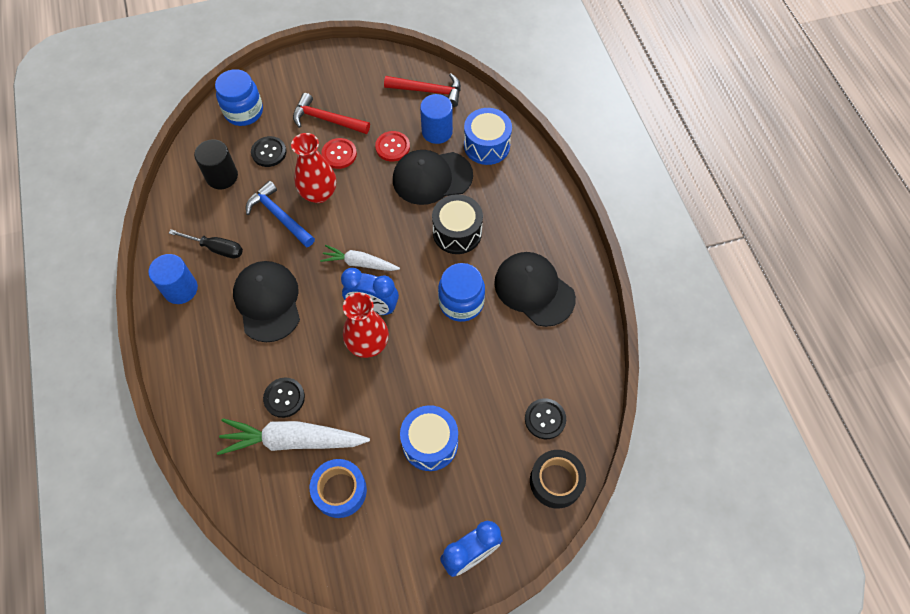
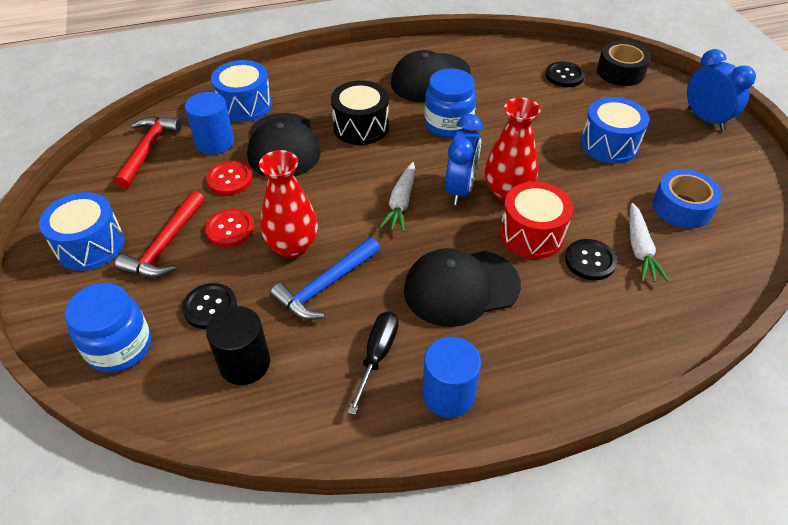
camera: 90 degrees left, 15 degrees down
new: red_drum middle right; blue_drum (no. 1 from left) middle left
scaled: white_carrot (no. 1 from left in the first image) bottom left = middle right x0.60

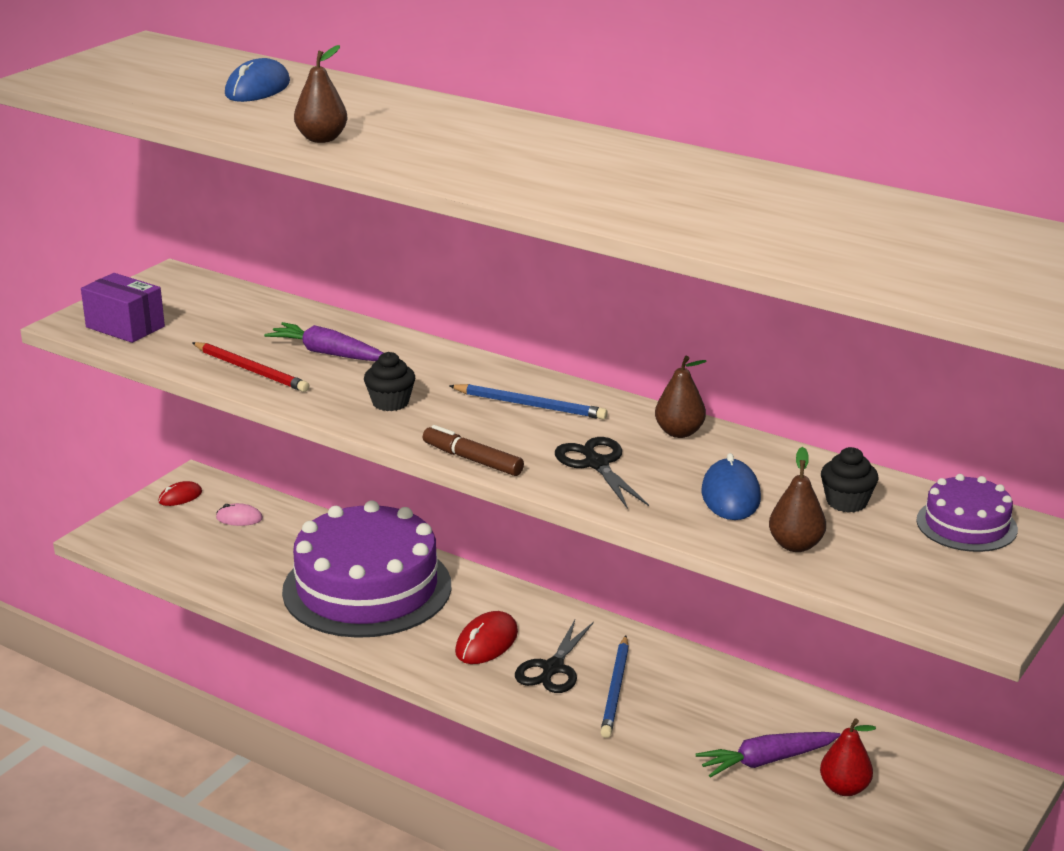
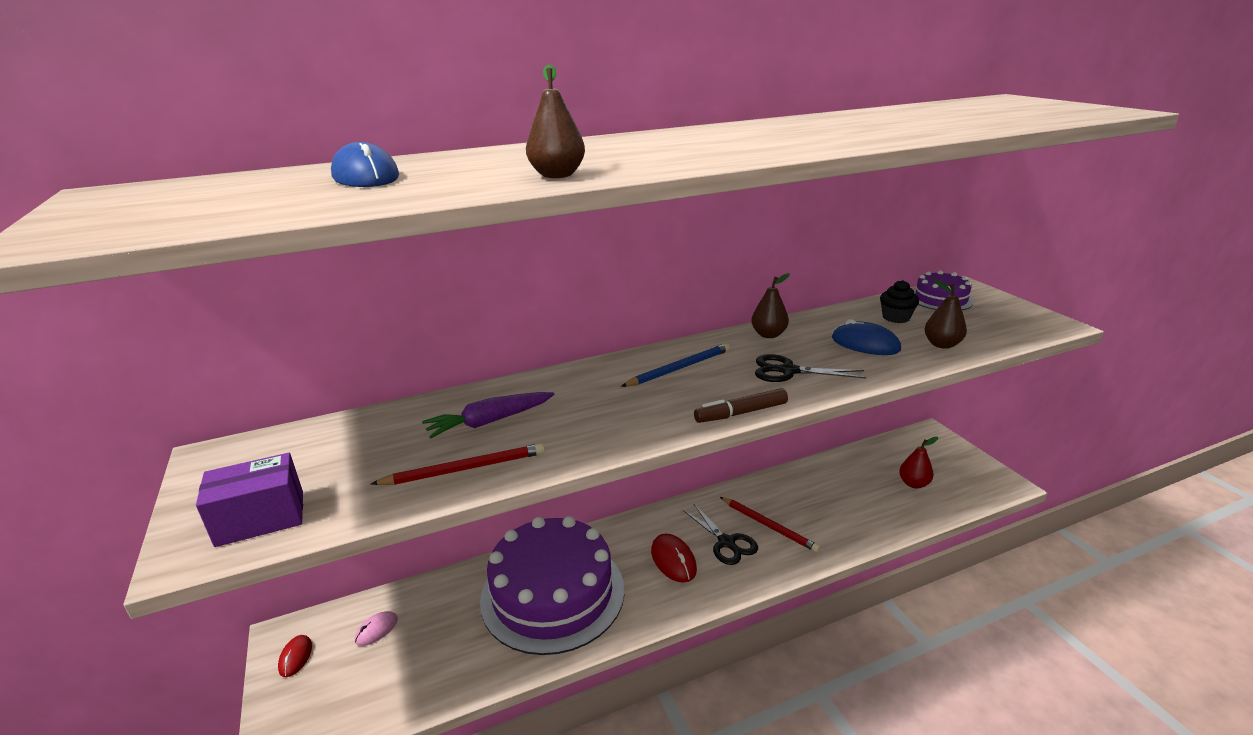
camera: 55 degrees left, 0 degrees up
gone: black_cupcake (no. 1 from left) centre; purple_carrot (no. 2 from left) bottom right
repainted: blue_pencil (no. 2 from left) bottom centre to red_pencil (no. 2 from left) bottom centre

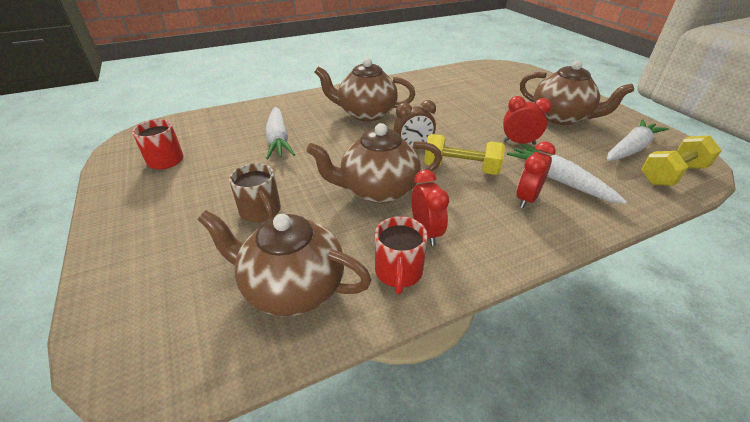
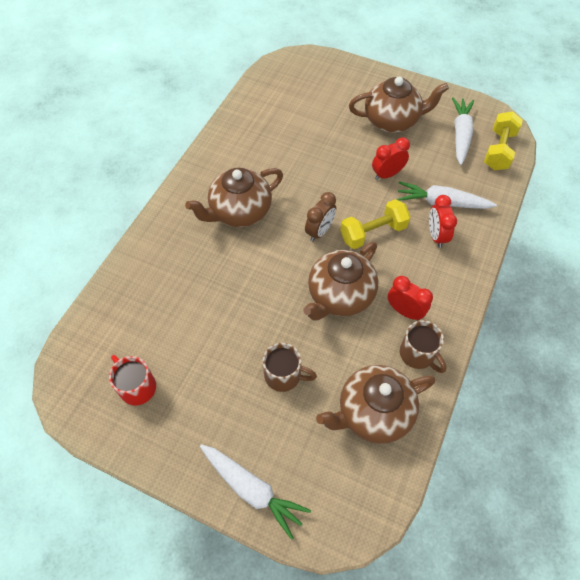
camera: 40 degrees left, 20 degrees up
shifted: white_carrot (no. 1 from left) top centre to bottom centre
repainted: red_mug (no. 2 from left) centre to brown_mug (no. 2 from left) middle right

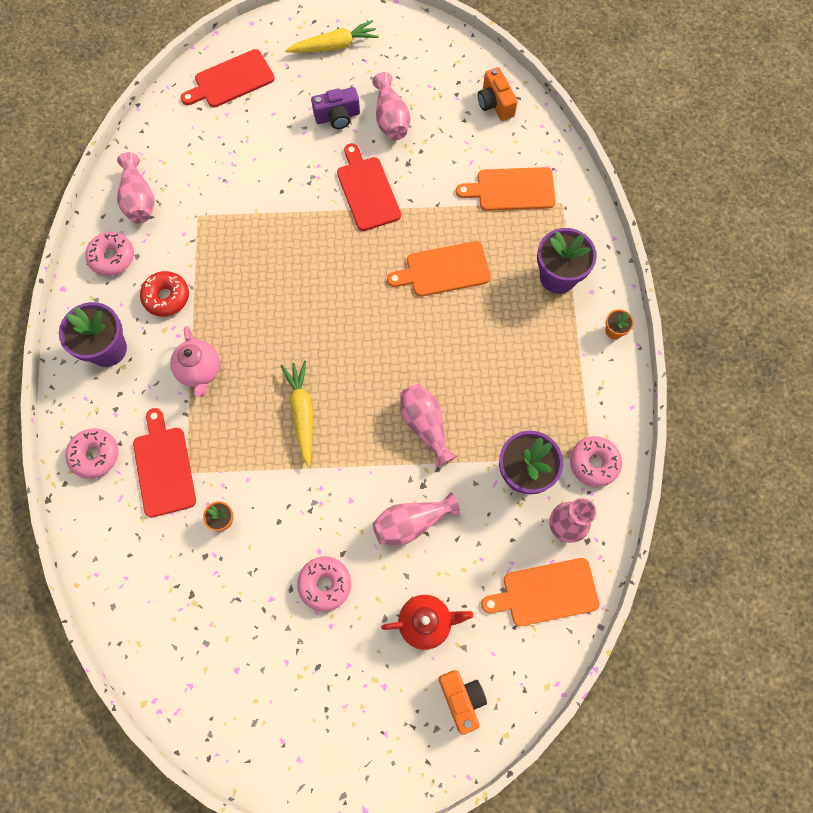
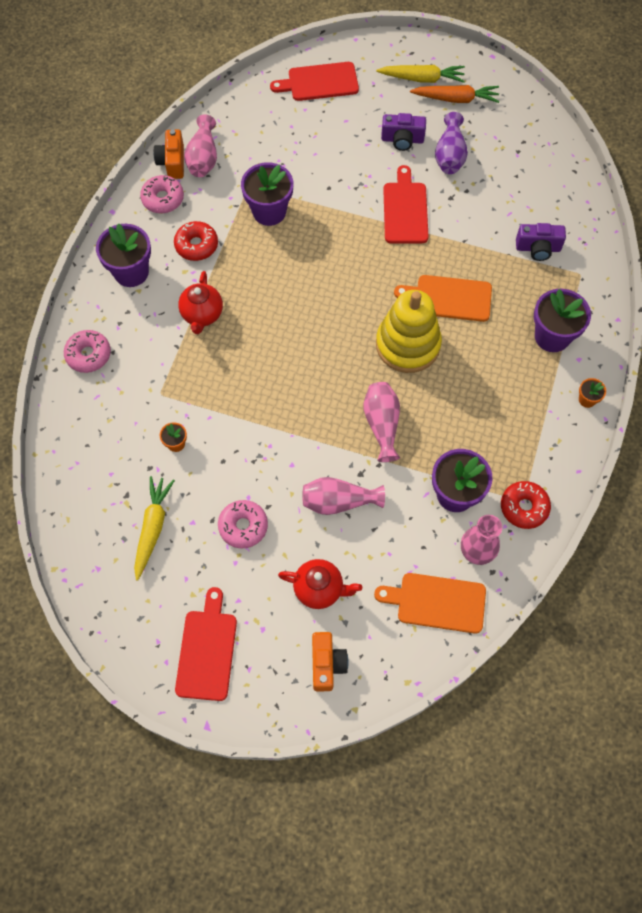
camera: 20 degrees right, 5 degrees down
new: orange_carrot top right; purple_flower_pot (no. 2 from left) top centre; yellow_stacking_toy centre
shifted: orange_camera (no. 2 from left in the first image) top centre to orange_camera (no. 1 from left) top left; yellow_carrot (no. 1 from left) centre to middle left; red_cutting_board (no. 1 from left) middle left to bottom left
swapped: orange_cutting_board (no. 2 from left) top centre to purple_camera (no. 2 from left) top right
repainted: pink_vase (no. 2 from left) top centre to purple_vase top right; pink_teapot middle left to red_teapot (no. 1 from left) top left; pink_donut (no. 4 from left) middle right to red_donut (no. 2 from left) middle right

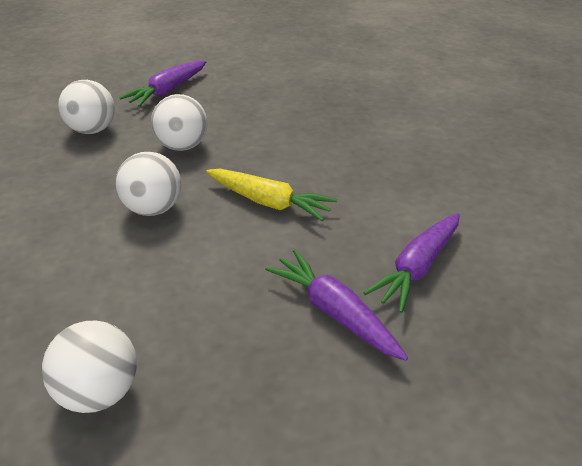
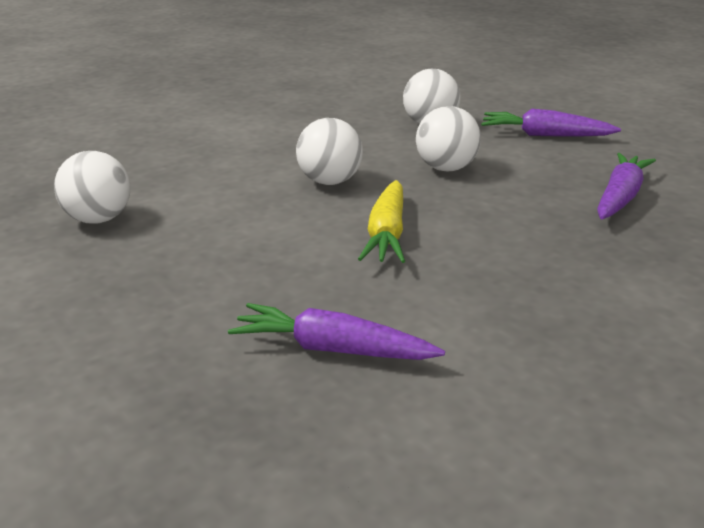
camera: 70 degrees right, 10 degrees down
shifted: purple_carrot (no. 2 from left in the first image) centre to purple_carrot (no. 3 from left) middle right

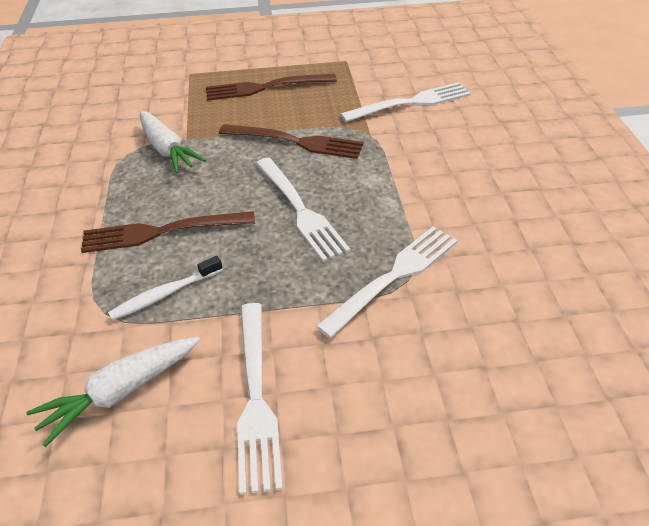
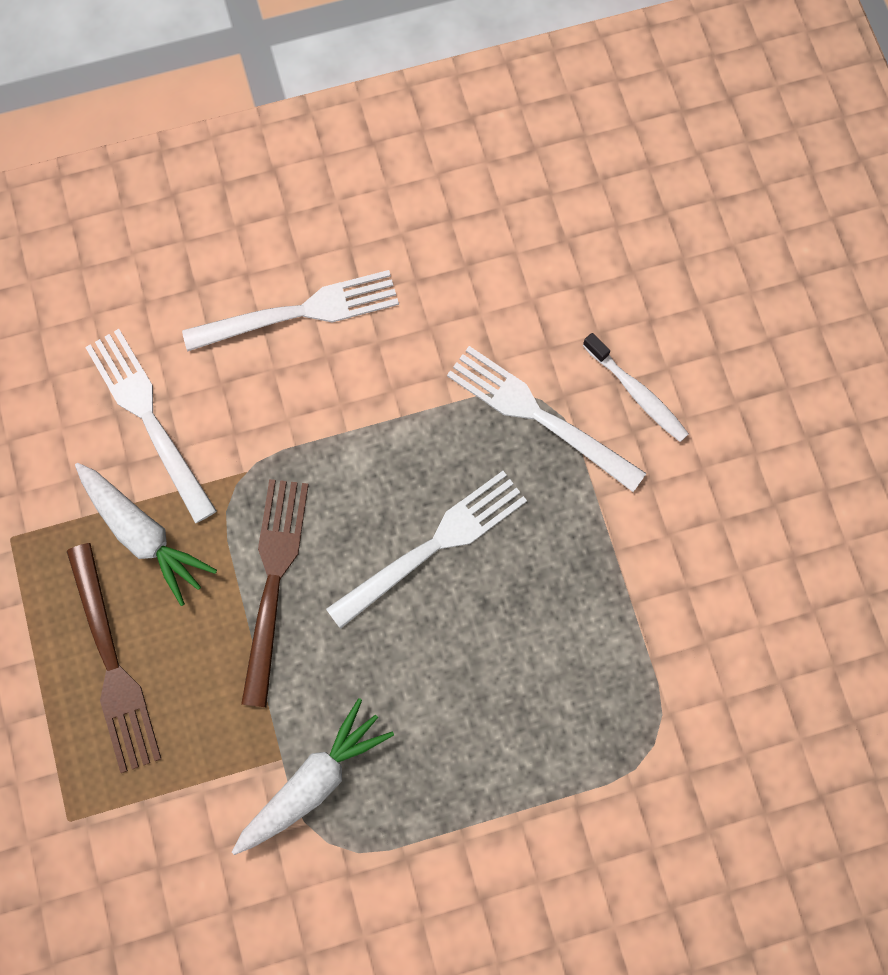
camera: 100 degrees left, 30 degrees up
gone: brown_fork (no. 1 from left) middle left
shifted: white_toothbrush middle left to middle right; white_fork (no. 1 from left in the first image) bottom centre to white_fork (no. 2 from left) top left; white_carrot (no. 1 from left) bottom left to middle left

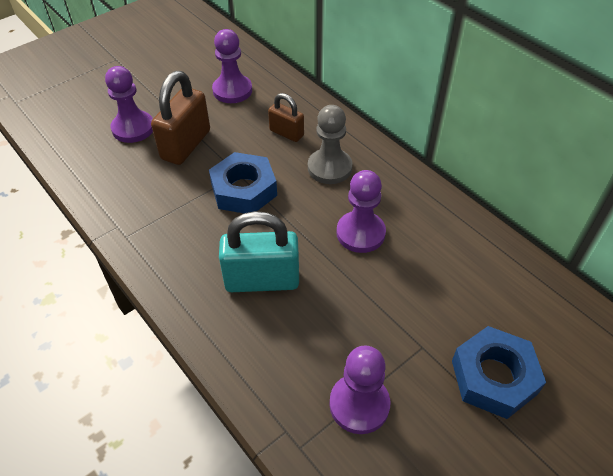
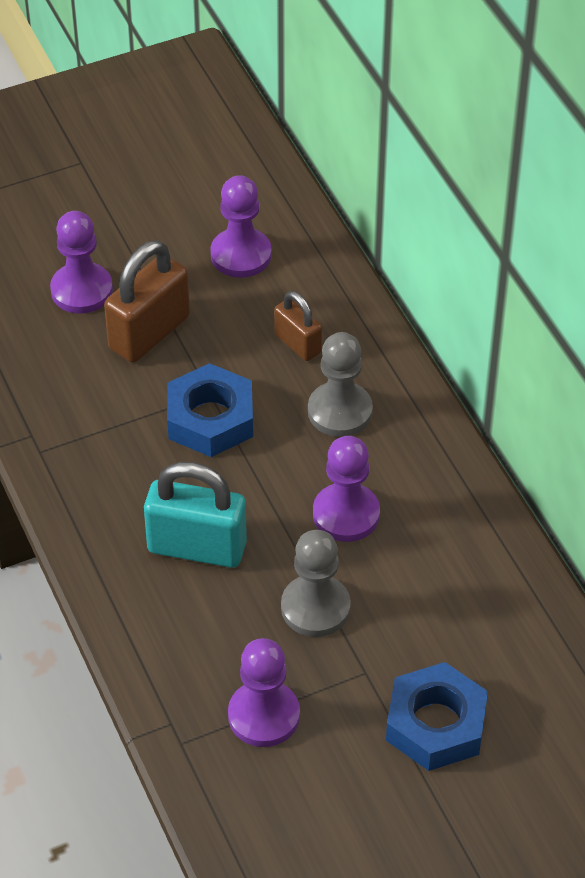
camera: 15 degrees right, 0 degrees up
new: grey_pawn (no. 1 from left) centre

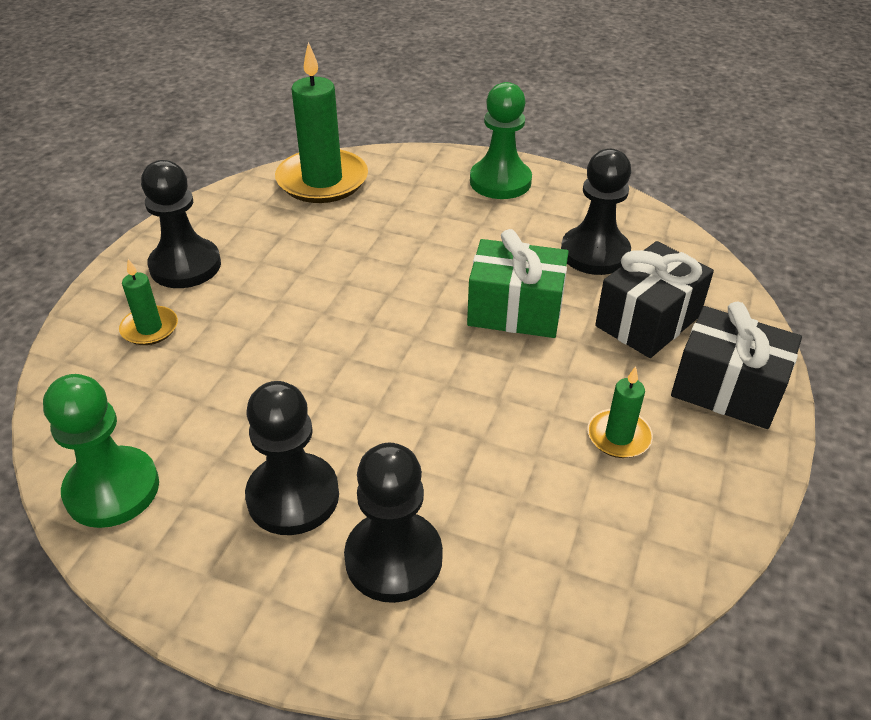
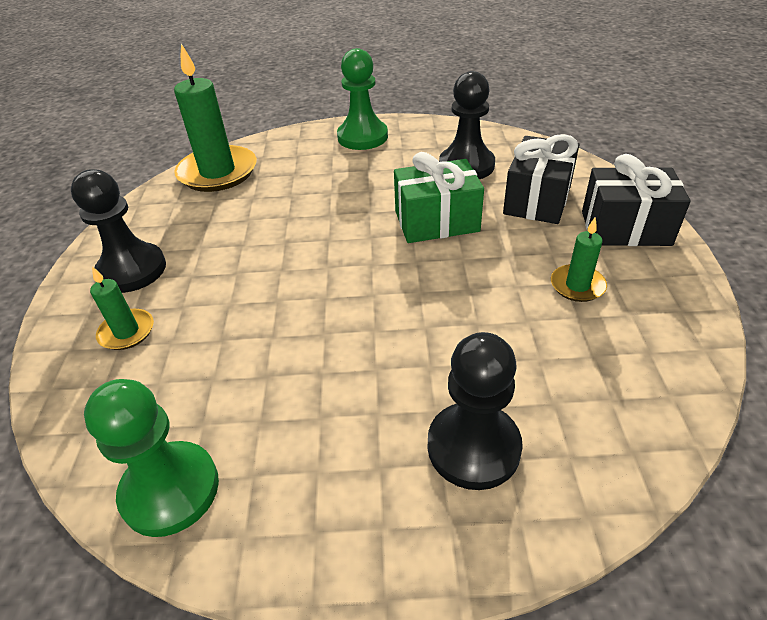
camera: 20 degrees left, 0 degrees up
gone: black_pawn (no. 2 from left) centre

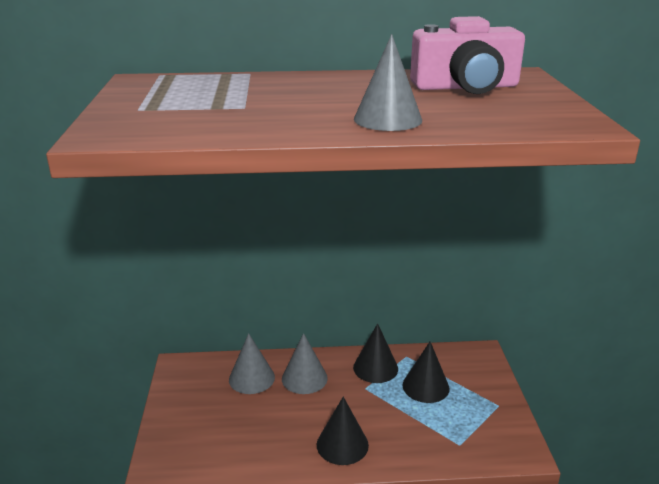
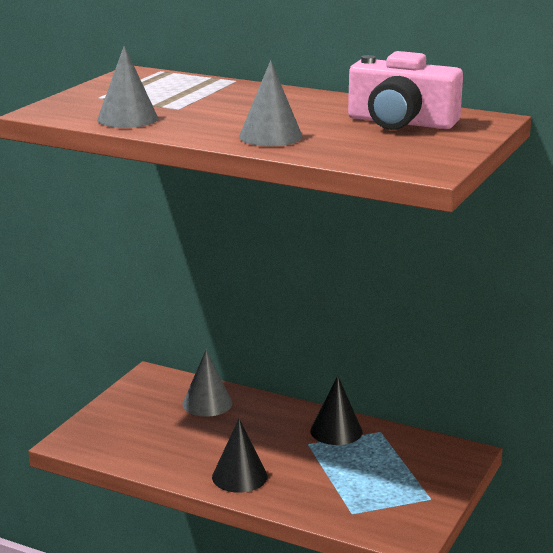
camera: 30 degrees right, 5 degrees down
gone: black_cone (no. 3 from left) bottom centre
shifted: grey_cone (no. 2 from left in the first image) bottom centre to grey_cone (no. 1 from left) top left

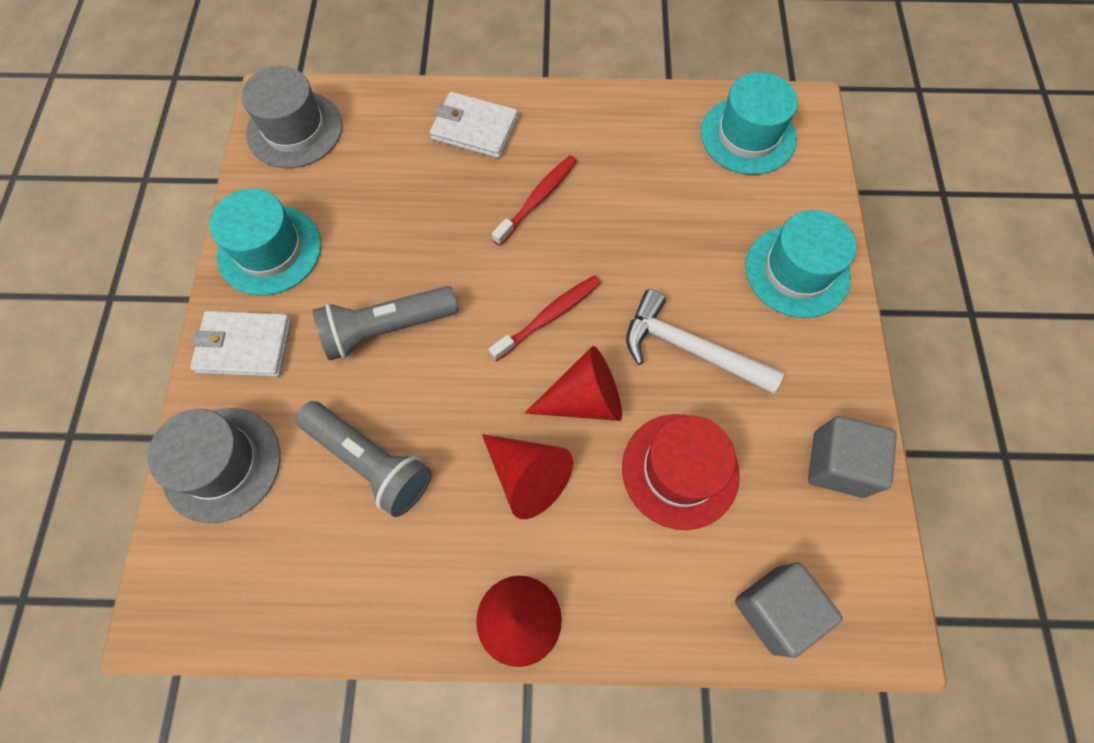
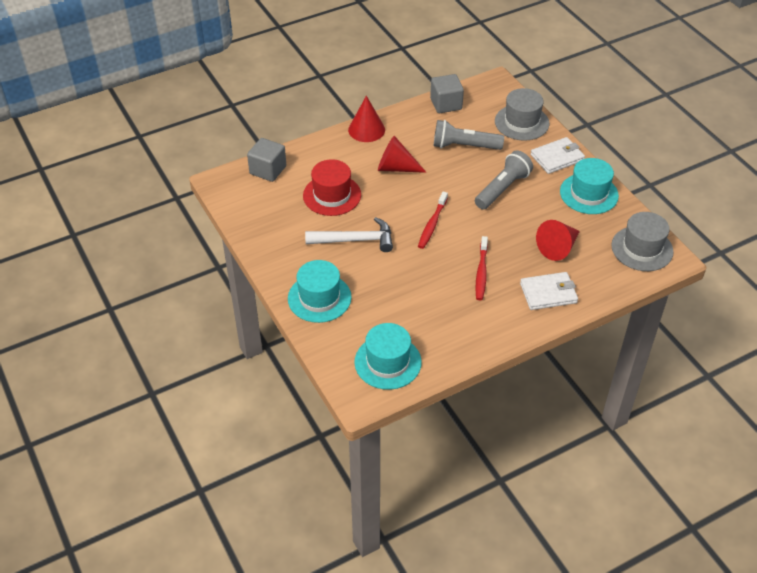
camera: 150 degrees right, 20 degrees down
shifted: red_cone (no. 3 from left) centre to middle right; grey_cube (no. 2 from left) middle right to top centre

